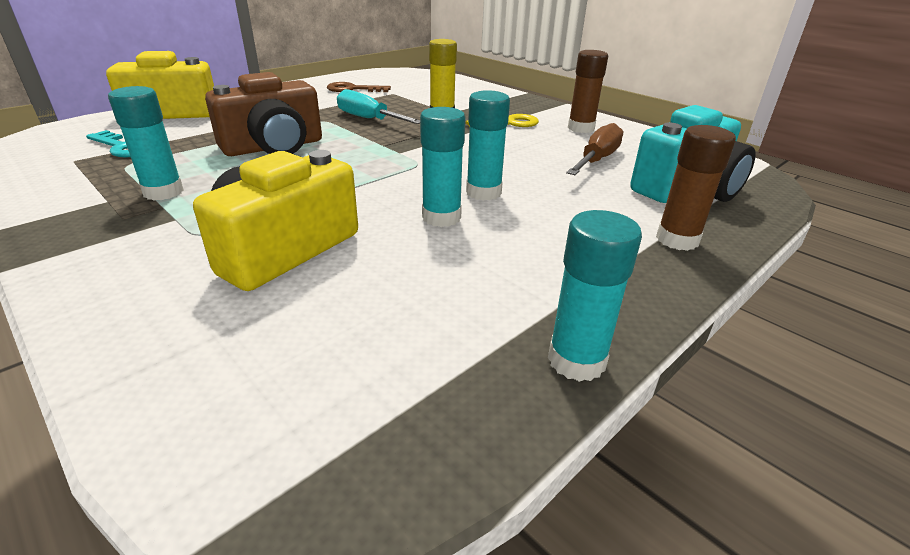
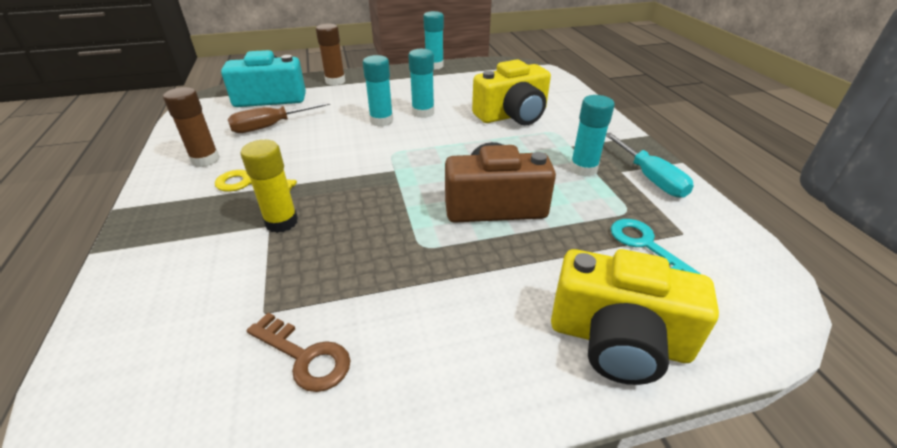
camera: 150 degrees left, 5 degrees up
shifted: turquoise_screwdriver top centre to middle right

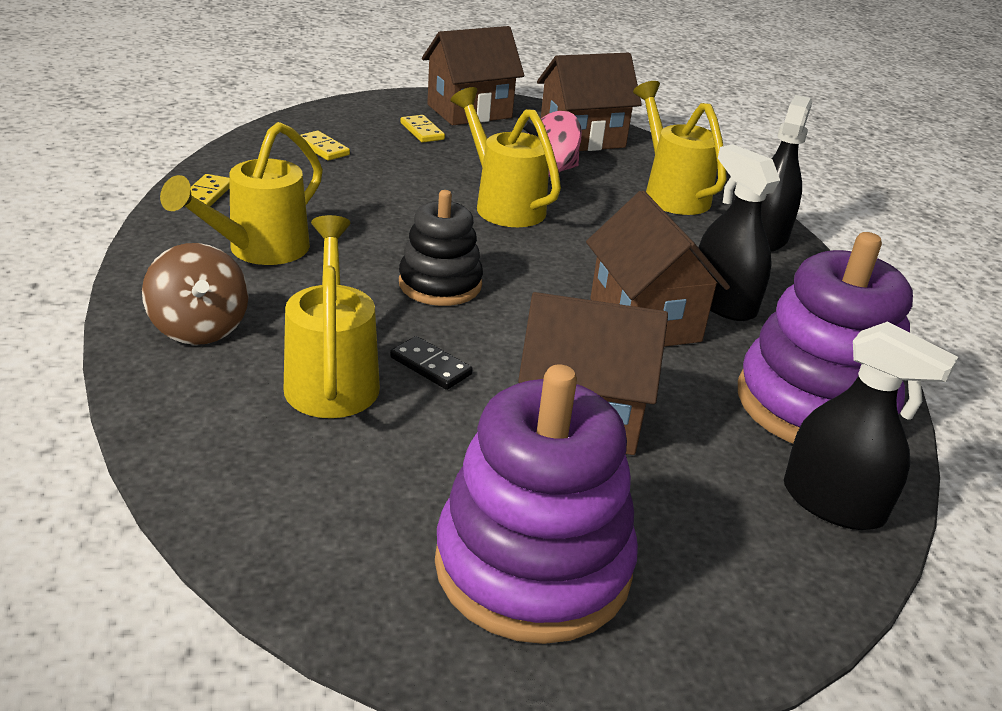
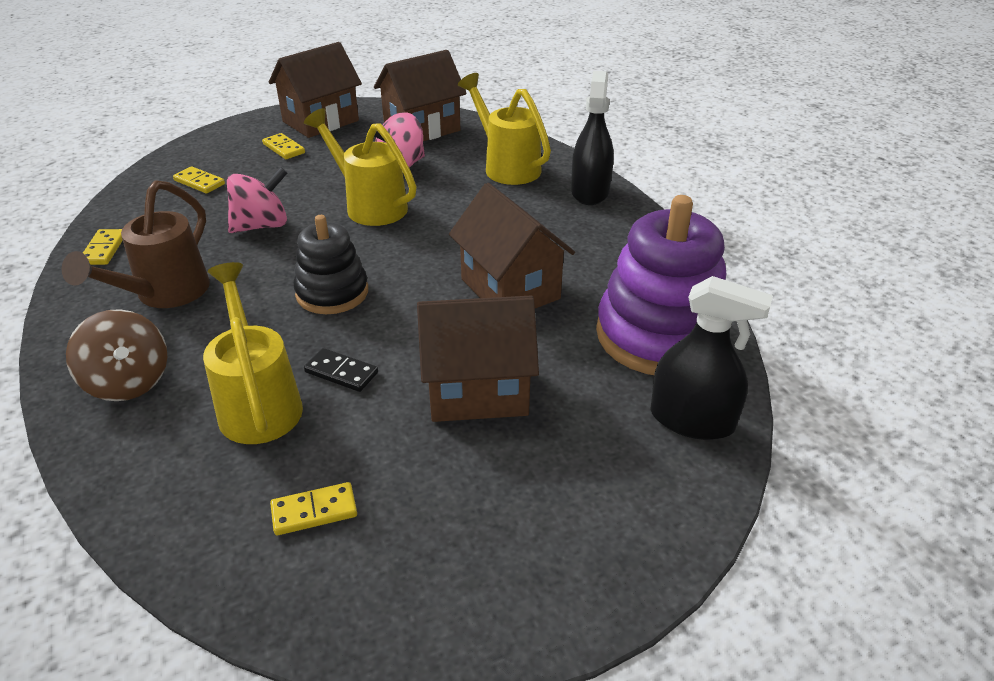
camera: 10 degrees left, 5 degrees up
gone: black_spray_bottle (no. 1 from left) top right; purple_stacking_toy (no. 1 from left) bottom centre
new: pink_spinning_top (no. 1 from left) top left; yellow_domino (no. 4 from left) bottom left
repainted: yellow_watering_can (no. 1 from left) top left to brown_watering_can middle left

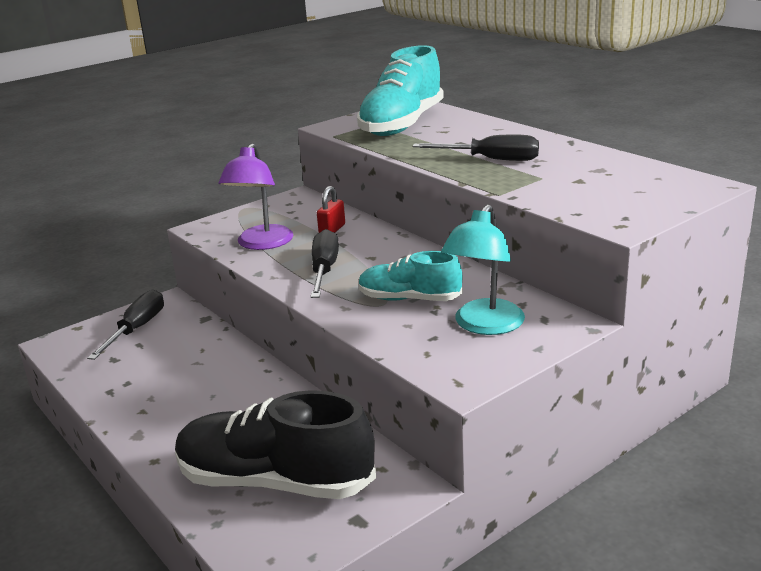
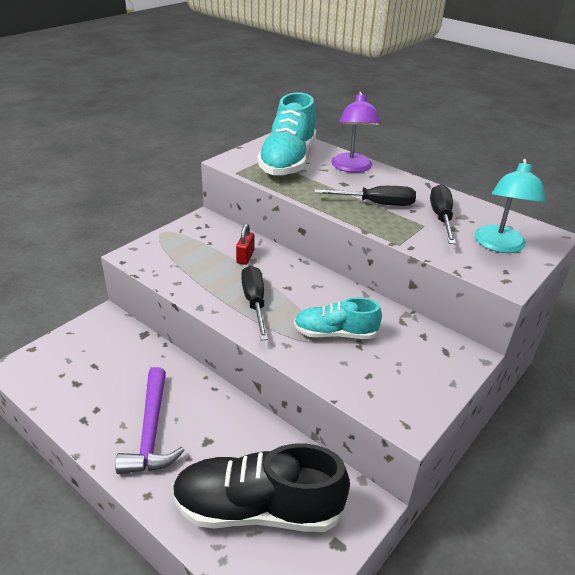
camera: 15 degrees left, 10 degrees up
new: purple_hammer bottom left
shifted: purple_lamp centre to top centre; turquoise_lamp centre to middle right; black_screwdriver (no. 1 from left in the first image) middle left to black_screwdriver (no. 3 from left) middle right

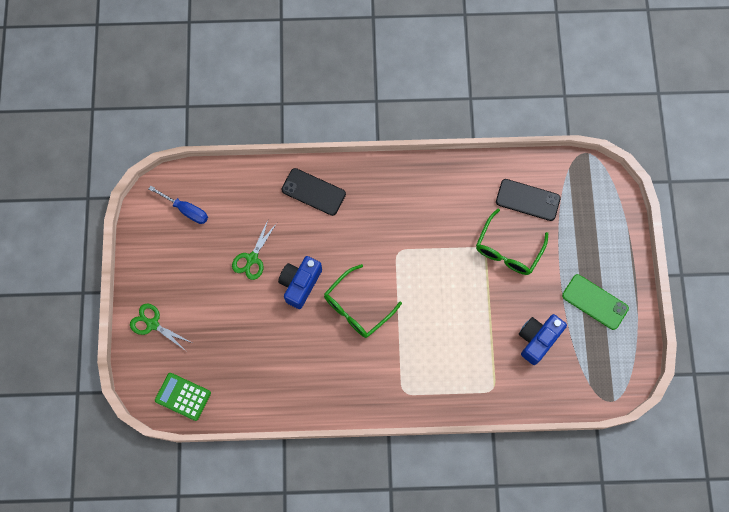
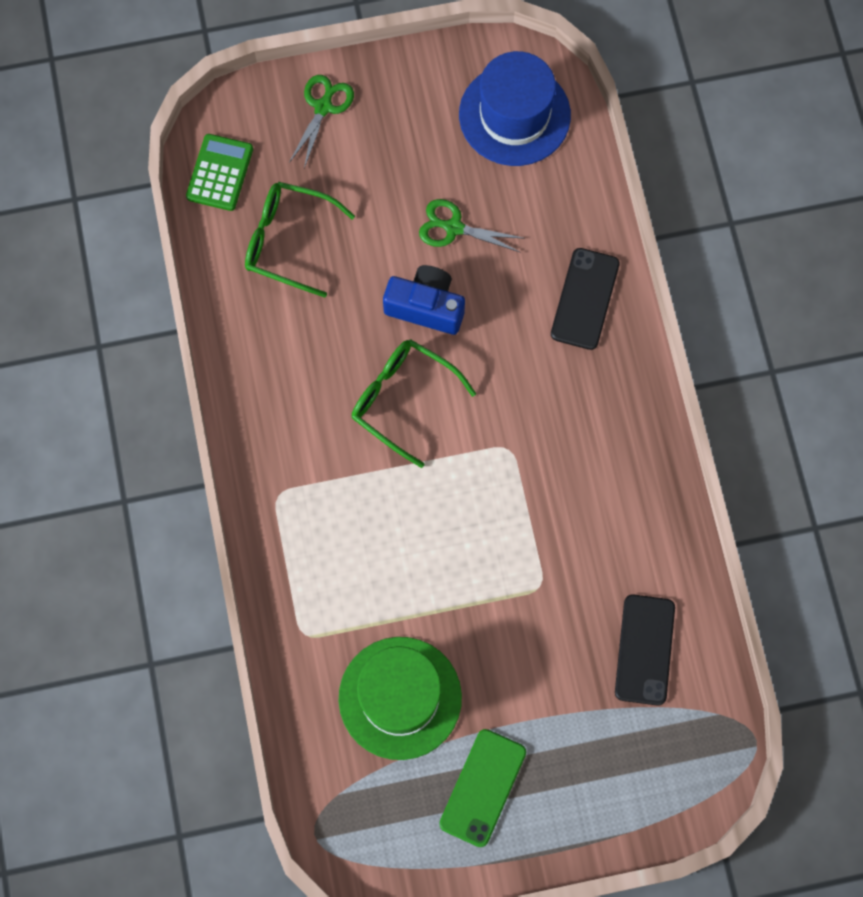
camera: 80 degrees right, 0 degrees up
shifted: green_glasses (no. 2 from left in the first image) middle right to green_glasses (no. 1 from left) top centre
swapped: blue_screwdriver middle left to blue_hat top centre; blue_camera (no. 2 from left) middle right to green_hat bottom centre

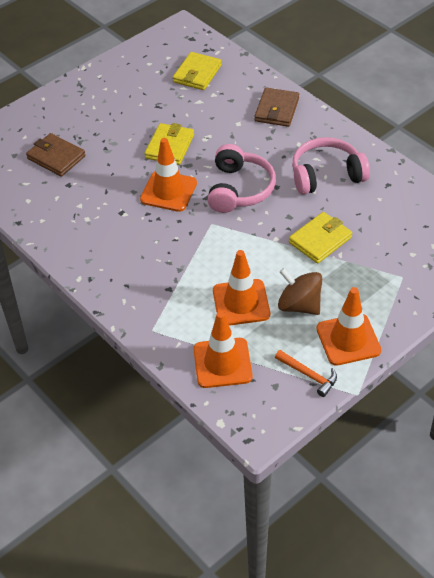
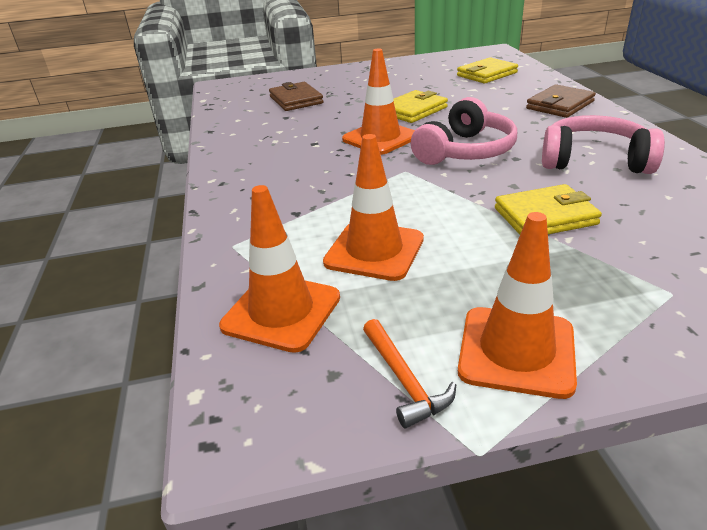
camera: 30 degrees right, 15 degrees down
gone: brown_spinning_top middle right

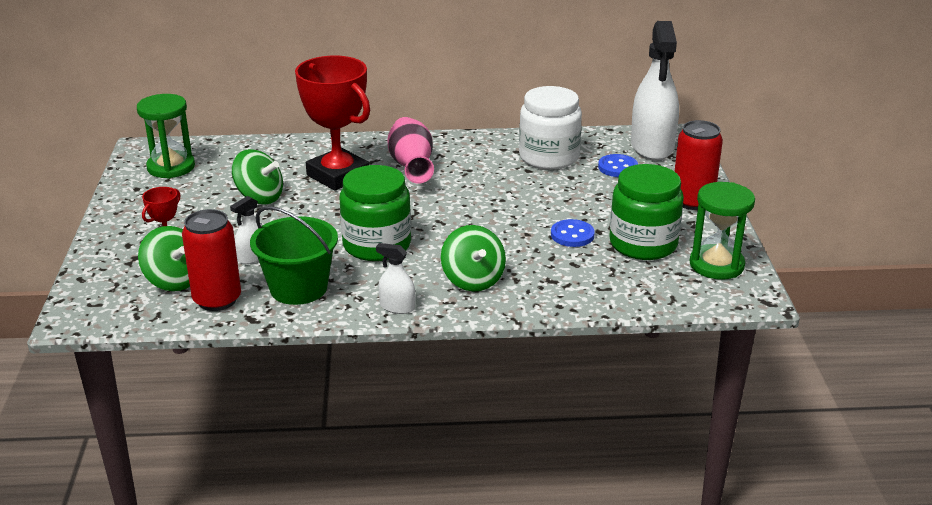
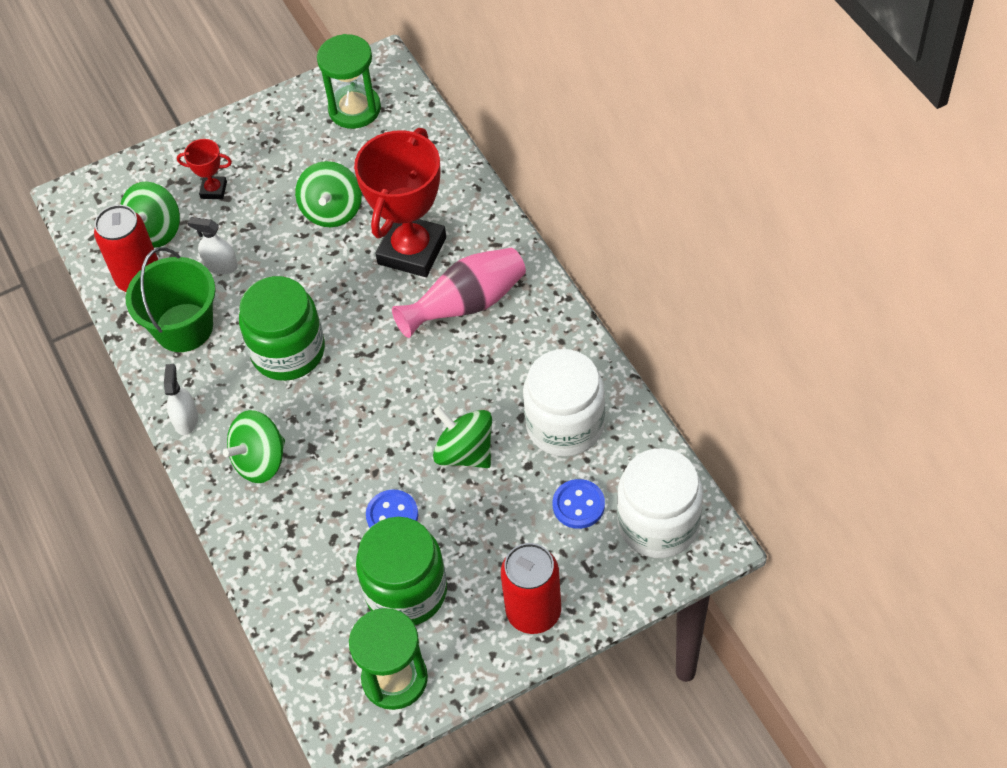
camera: 70 degrees right, 25 degrees up
new: green_spinning_top (no. 4 from left) centre
swapped: white_spray_bottle (no. 3 from left) top right to white_jar (no. 2 from left) centre

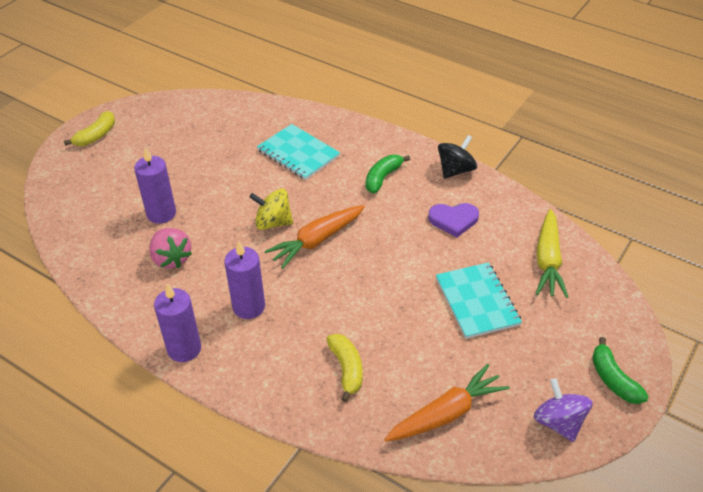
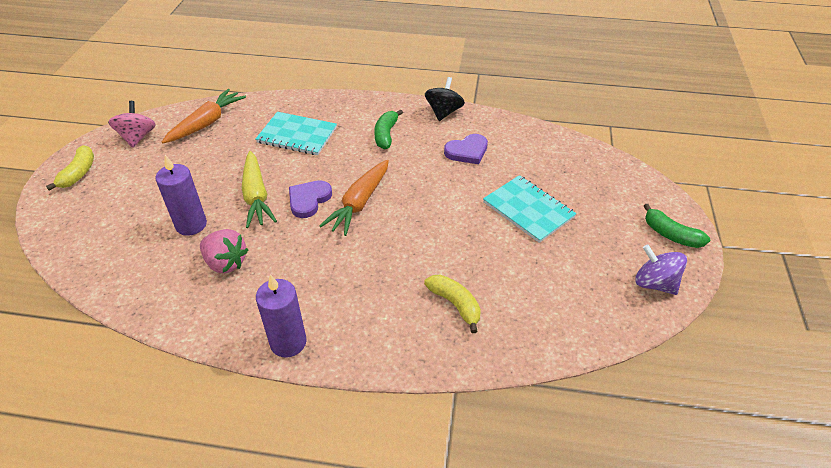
camera: 25 degrees left, 0 degrees up
gone: purple_candle (no. 3 from left) centre
new: pink_spinning_top top left
shifted: yellow_carrot middle right to middle left; orange_carrot (no. 2 from left in the first image) bottom centre to orange_carrot (no. 1 from left) top left
swapped: yellow_spinning_top centre to purple_heart (no. 1 from left) centre

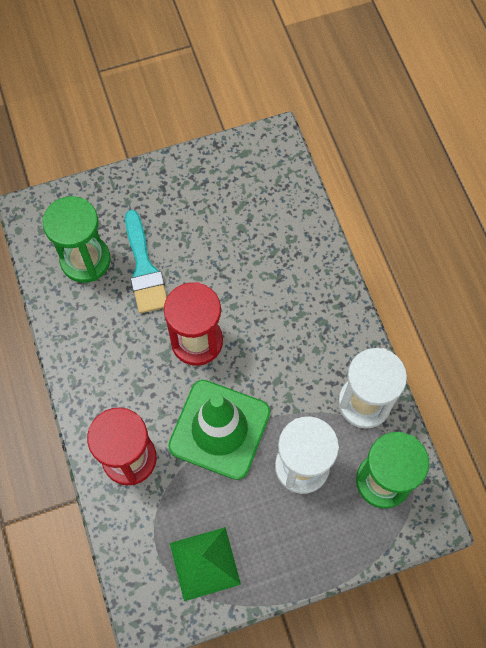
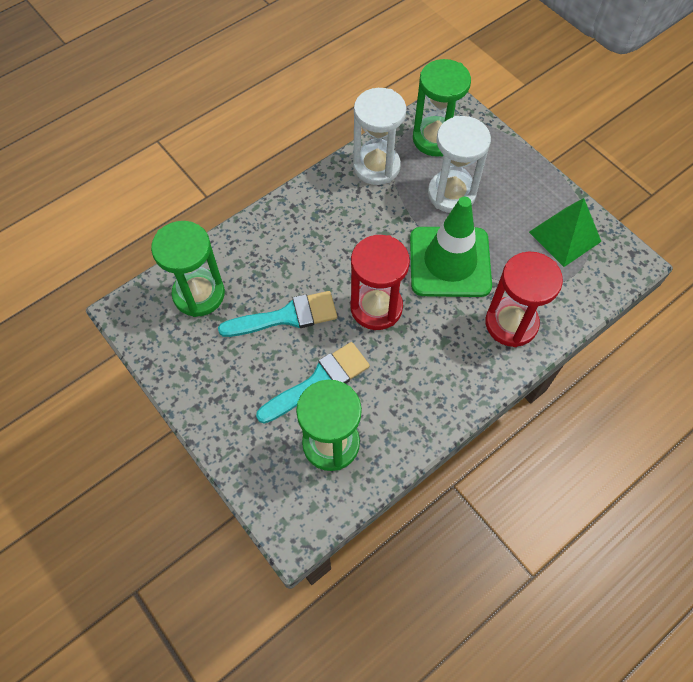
camera: 110 degrees left, 5 degrees down
new: green_hourglass (no. 1 from left) middle left; turquoise_brush (no. 1 from left) centre

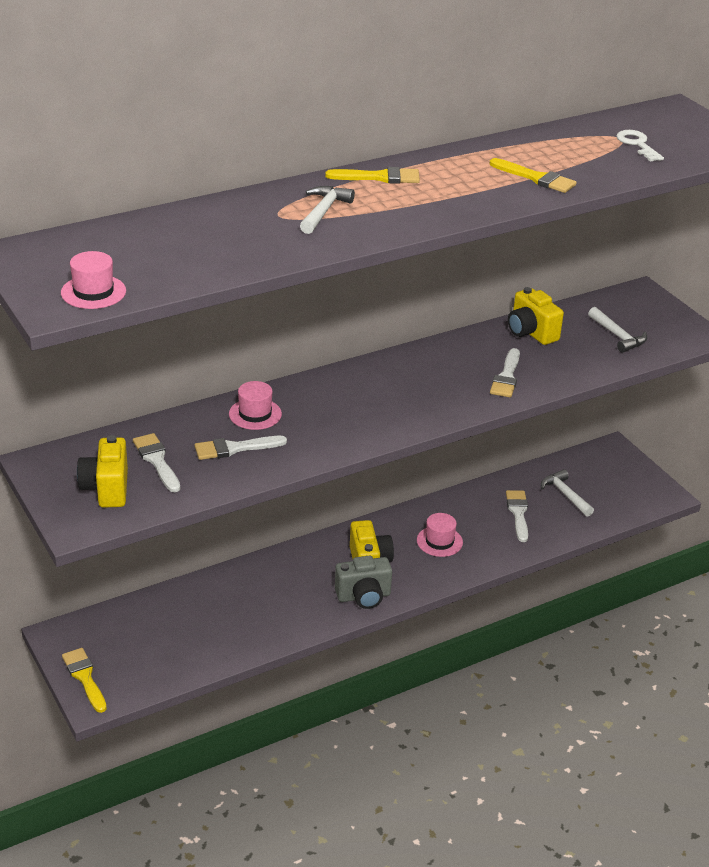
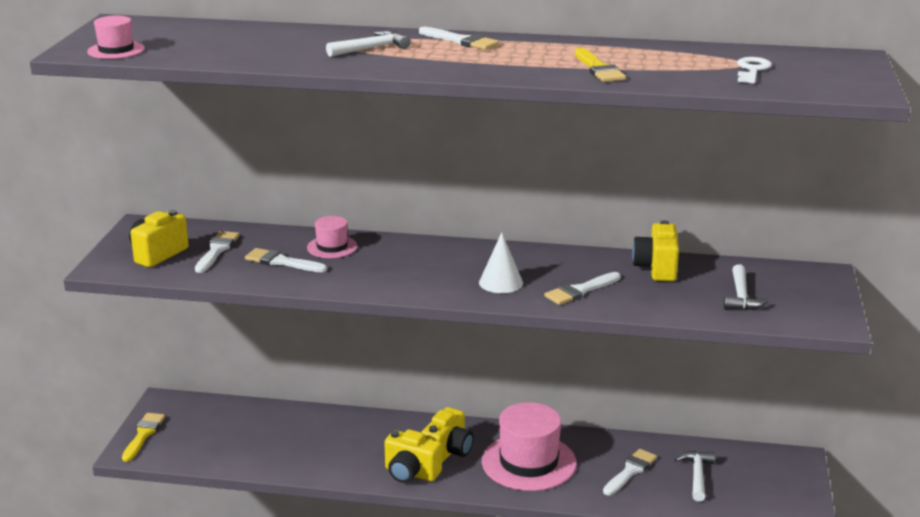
camera: 40 degrees right, 10 degrees down
new: white_cone centre
repainted: yellow_brush (no. 2 from left) top centre to white_brush (no. 3 from left) top centre; grey_camera bottom centre to yellow_camera (no. 2 from left) bottom centre
scaled: pink_hat (no. 3 from left) centre = bottom centre x1.95

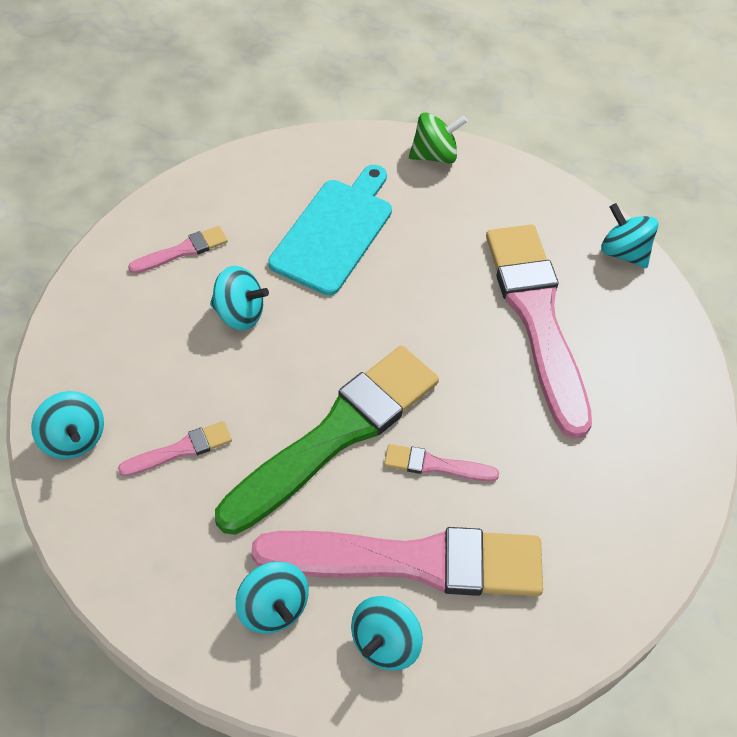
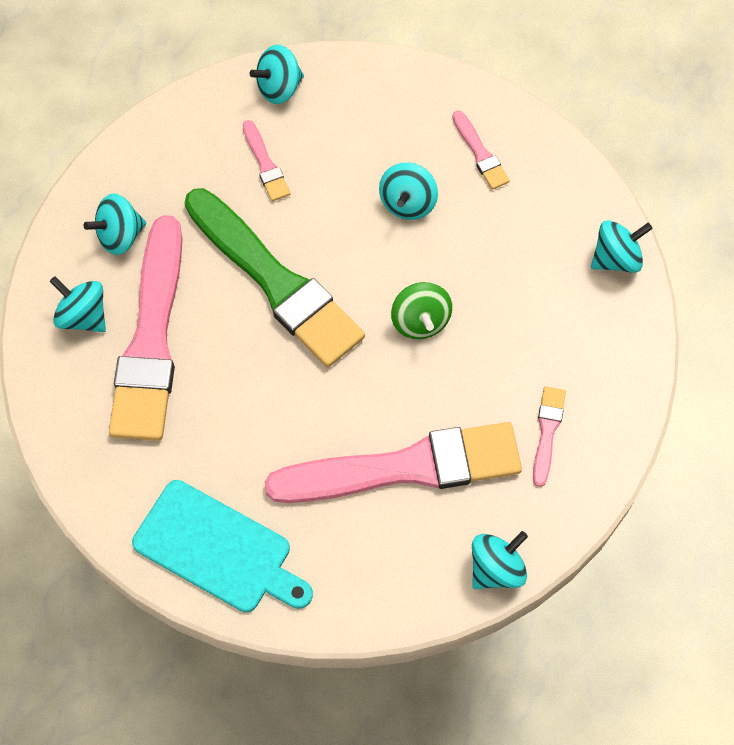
camera: 95 degrees right, 10 degrees up
new: turquoise_spinning_top (no. 6 from left) top right
shifted: green_spinning_top top centre to centre; turquoise_cutting_board top centre to bottom left; pink_brush (no. 4 from left in the first image) centre to pink_brush (no. 5 from left) middle right

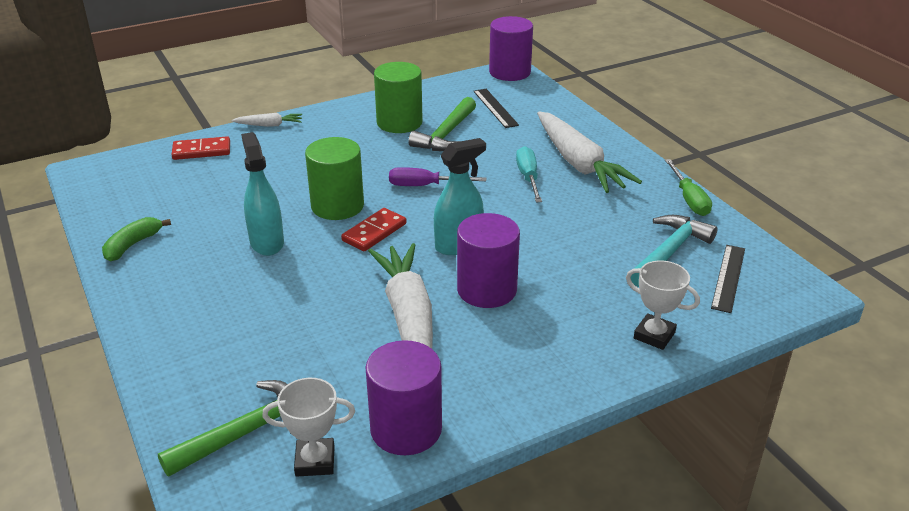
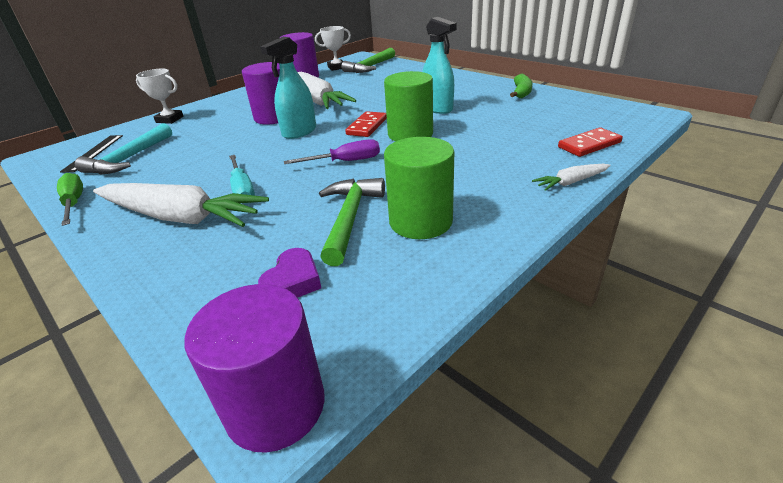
camera: 165 degrees right, 0 degrees up
swapped: black_ruler (no. 1 from left) top centre to purple_heart centre
rotated: white_carrot (no. 3 from left in the first image) top centre = middle left 150 degrees clockwise

